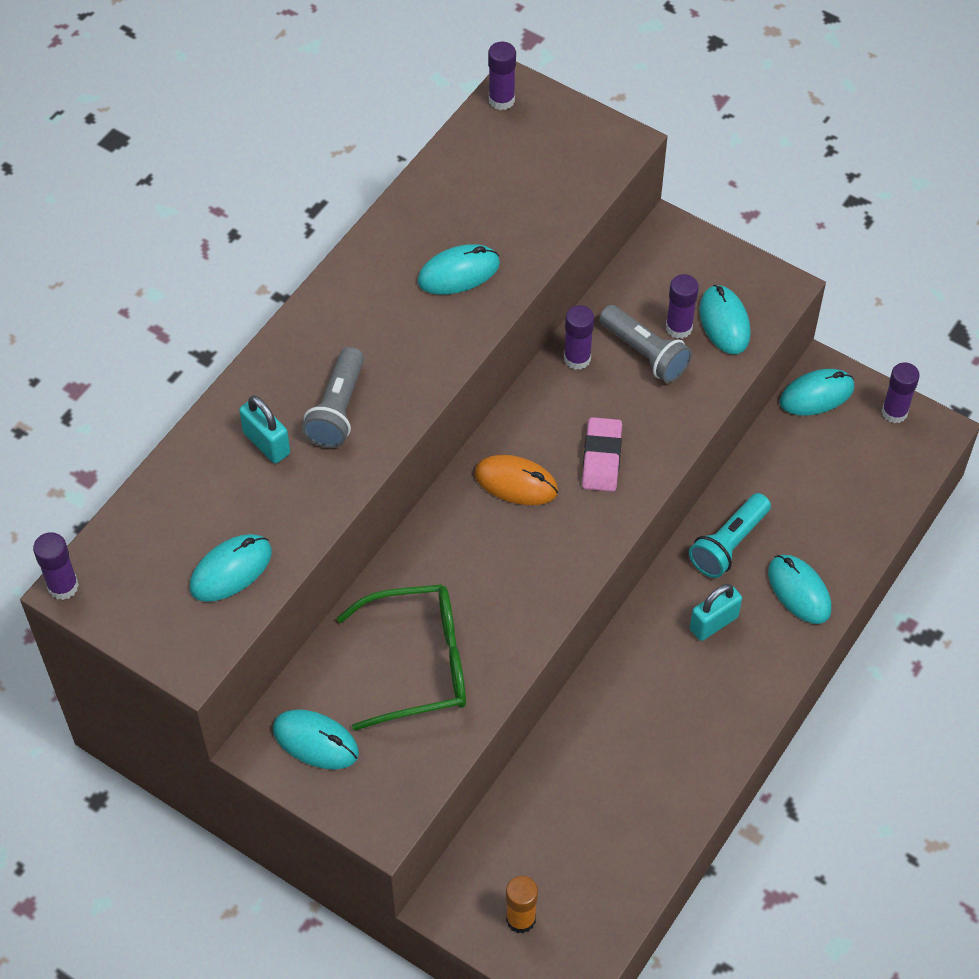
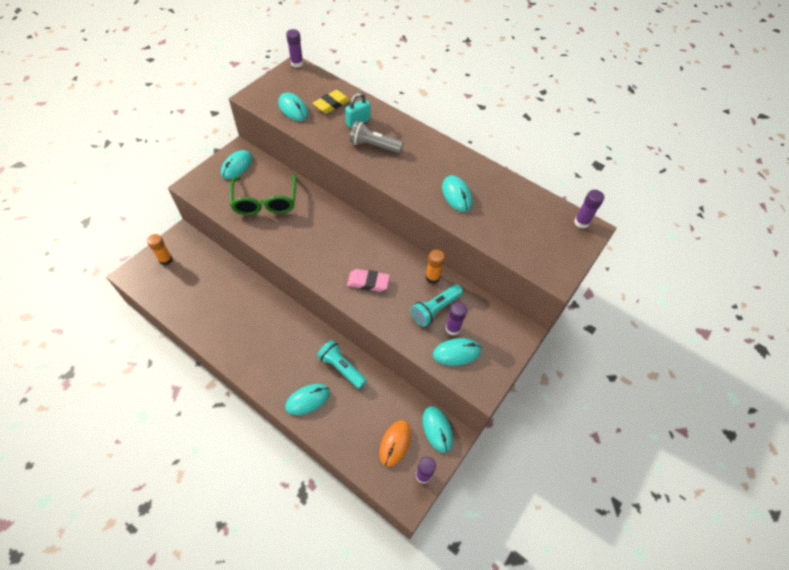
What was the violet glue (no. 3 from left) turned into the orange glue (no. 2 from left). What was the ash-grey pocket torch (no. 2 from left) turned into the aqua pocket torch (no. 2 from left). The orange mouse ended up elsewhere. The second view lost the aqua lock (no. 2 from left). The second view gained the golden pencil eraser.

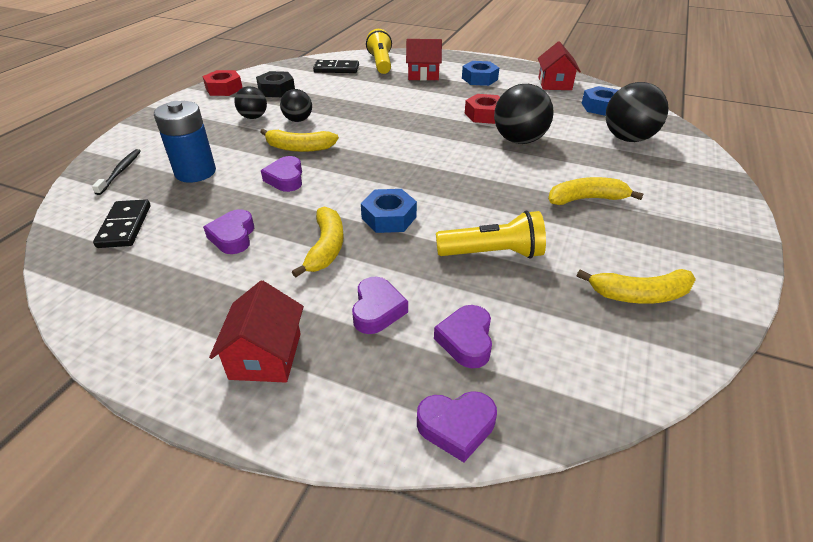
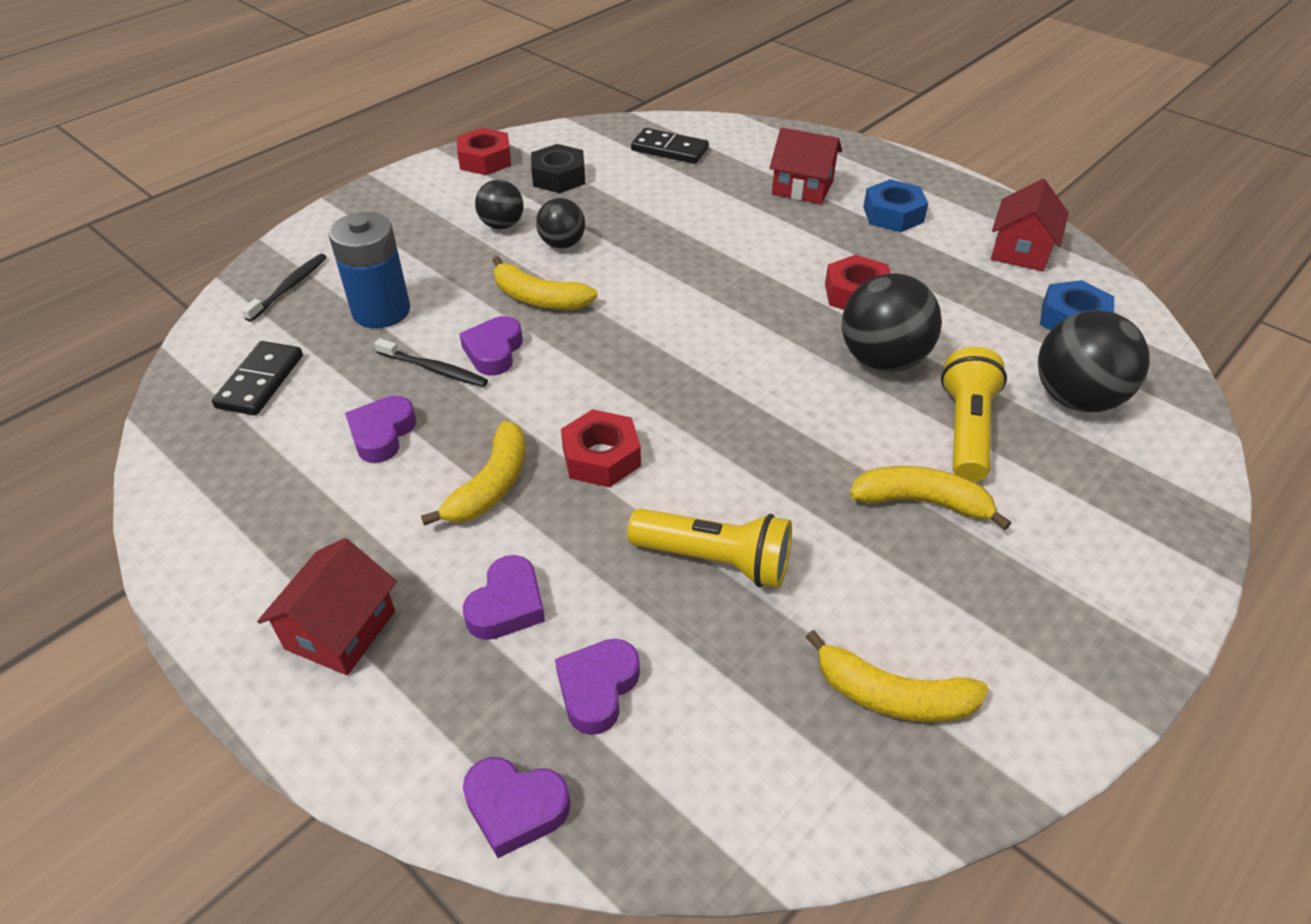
The golden pocket torch (no. 1 from left in the first image) ended up elsewhere. What was the royal blue nut (no. 1 from left) turned into the red nut (no. 2 from left). The second view gained the jet-black toothbrush (no. 2 from left).

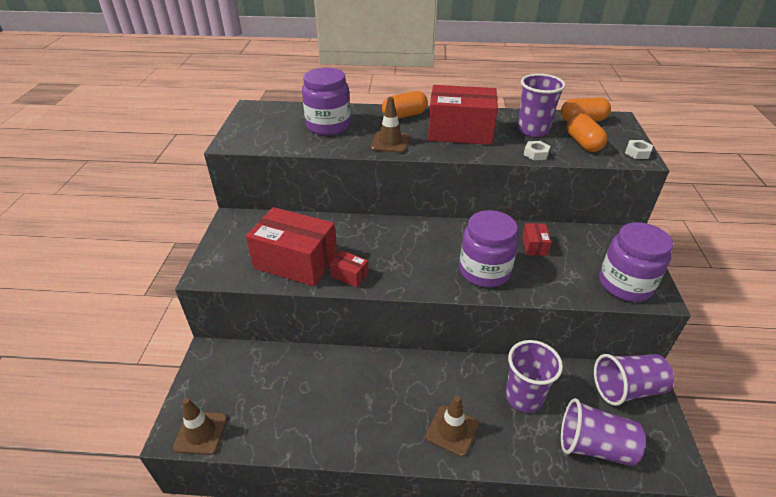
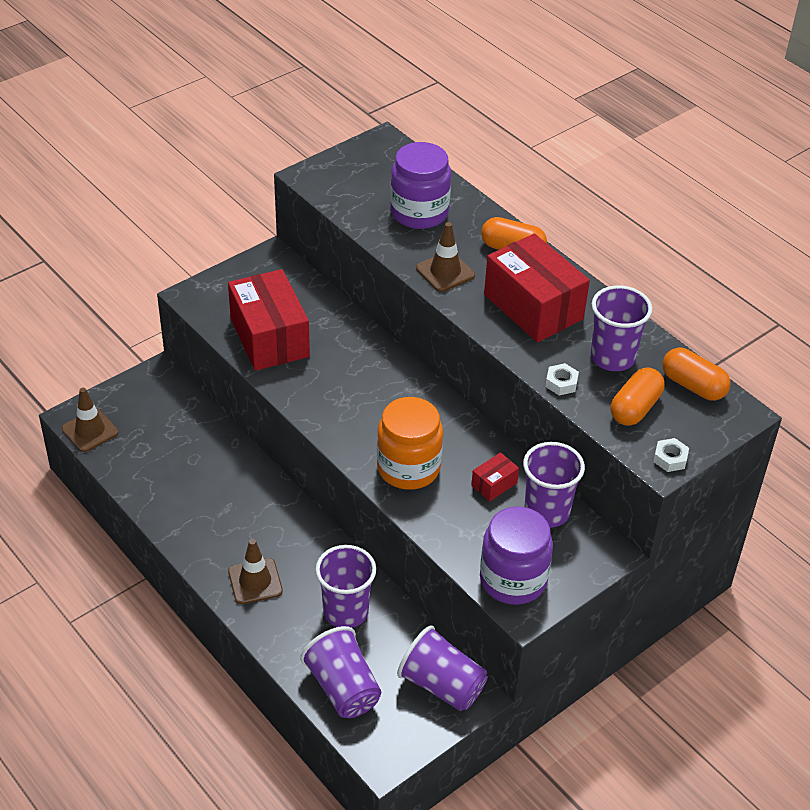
What was the violet jar (no. 2 from left) turned into the orange jar. The second view lost the red box (no. 2 from left). The second view gained the violet tumbler (no. 4 from left).

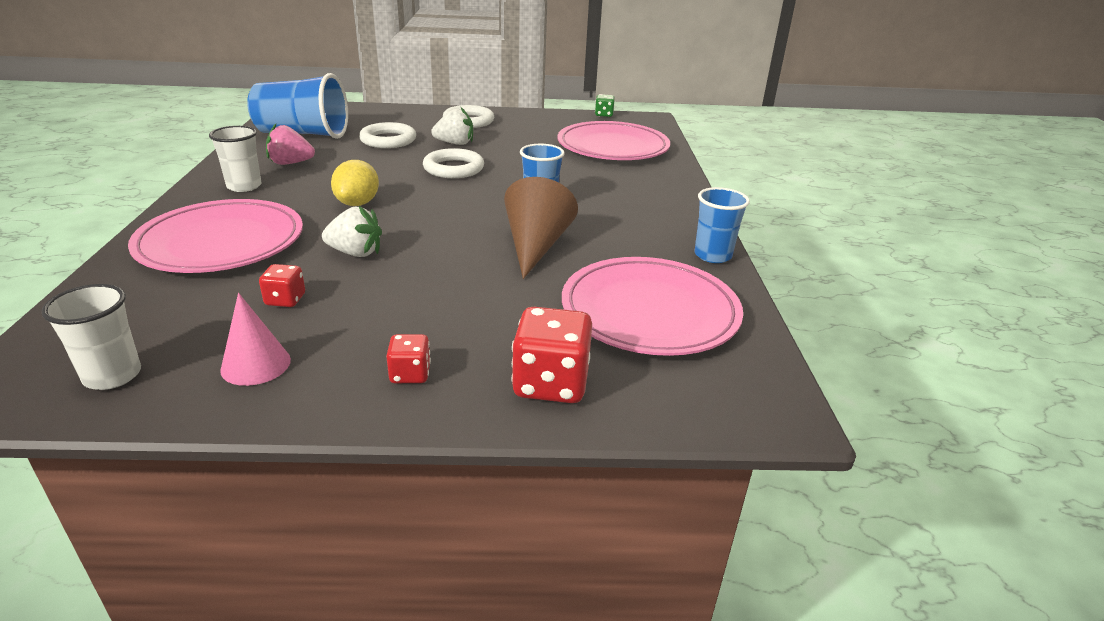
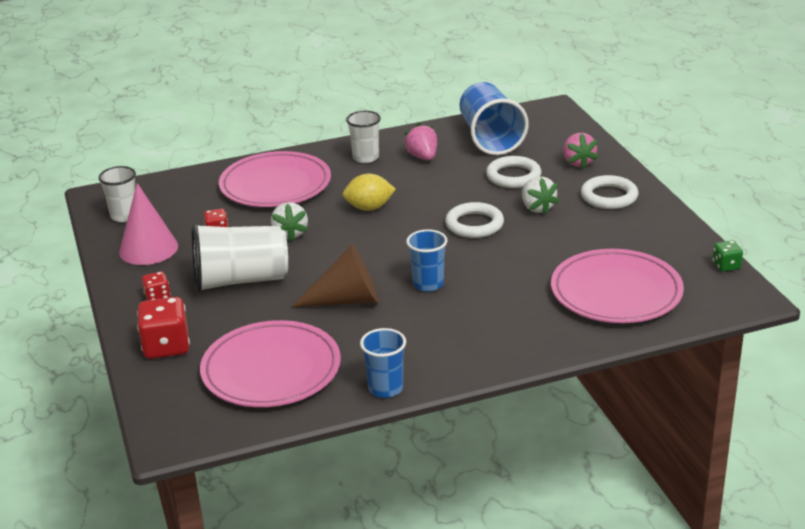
The size of the rosy cone changed by a factor of 1.53. The second view gained the rosy strawberry (no. 2 from left). The second view gained the white tumbler (no. 2 from left).

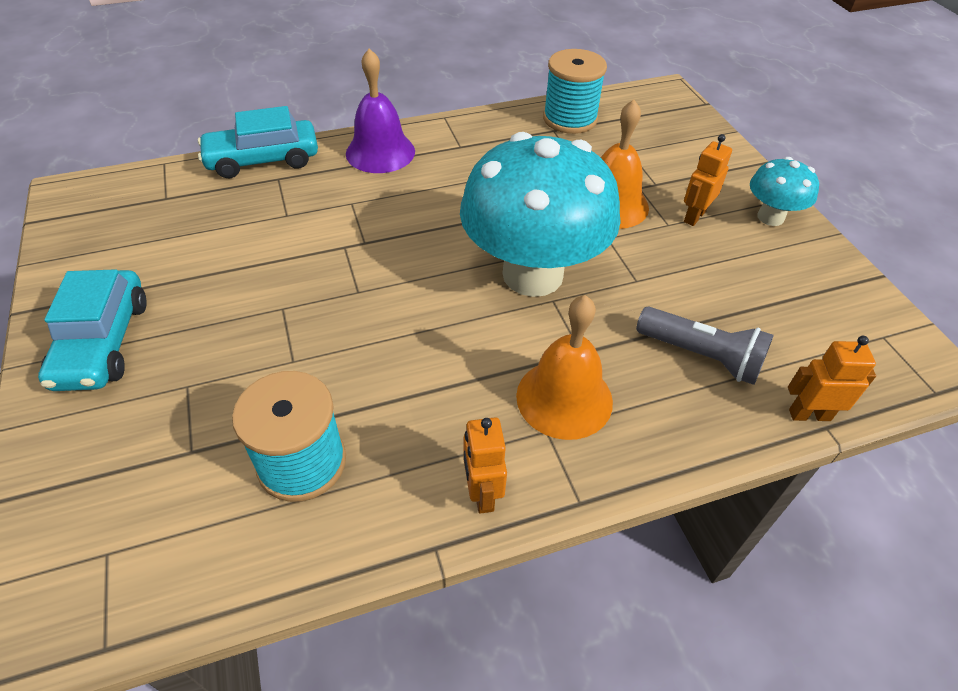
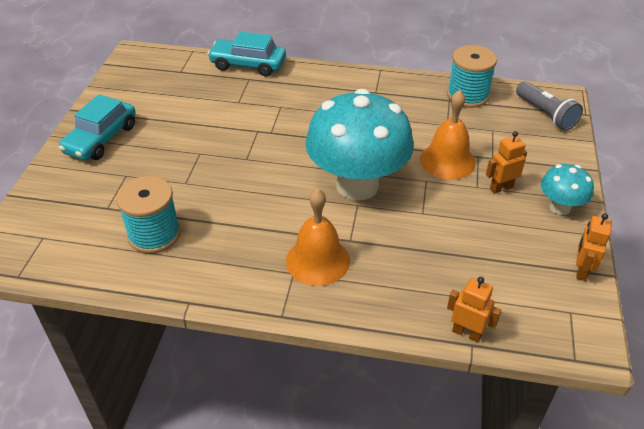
The second view lost the violet school bell. The ash-grey pocket torch ended up elsewhere. The orange robot (no. 1 from left in the first image) ended up elsewhere.

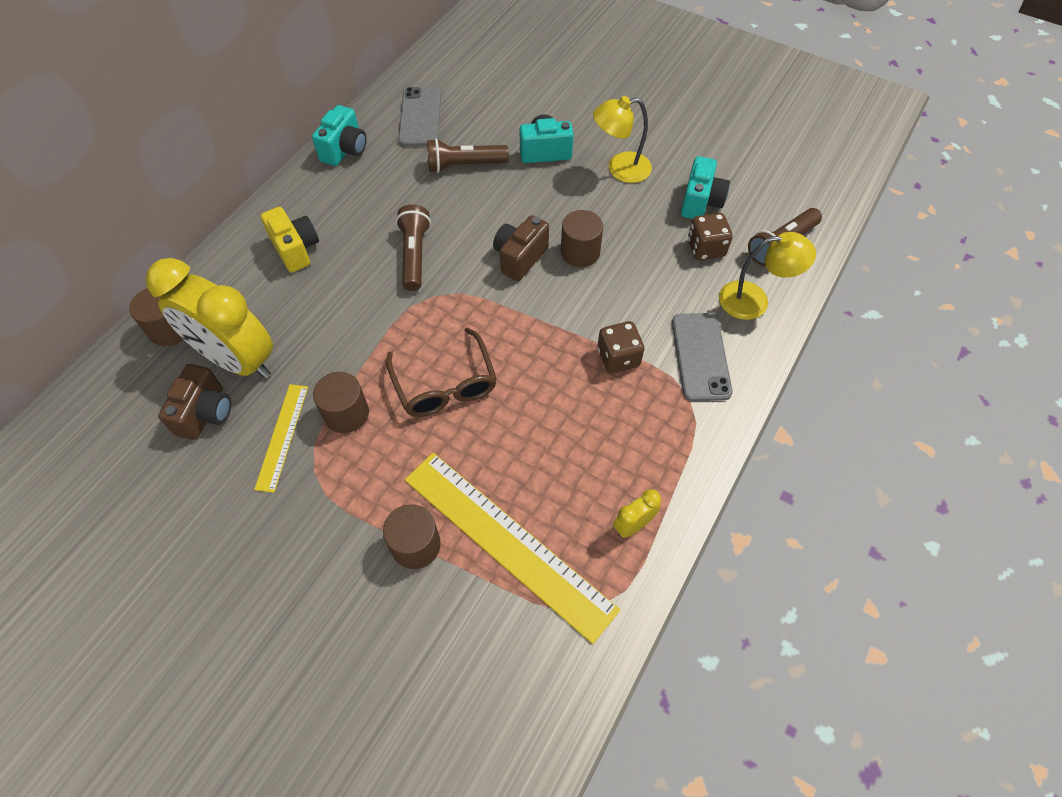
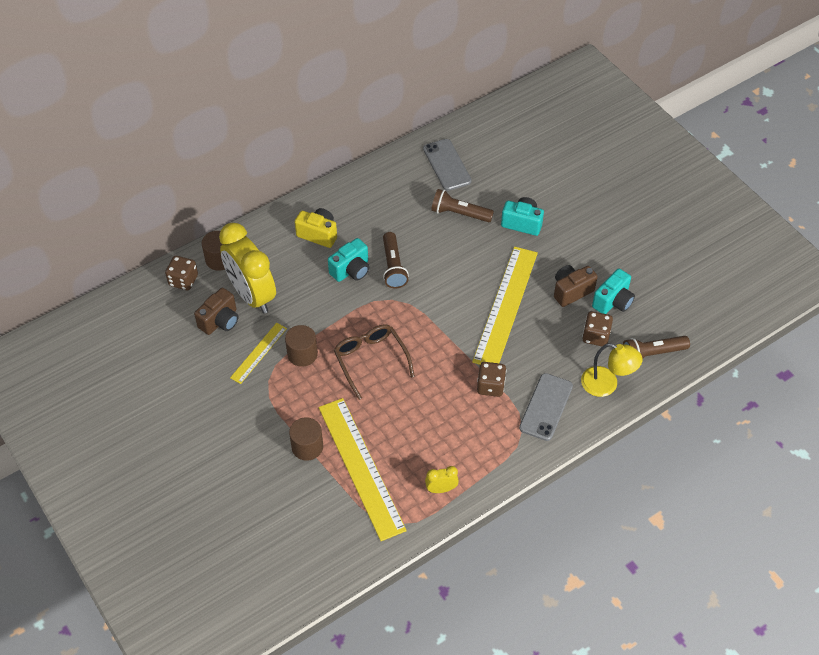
The ash-grey phone (no. 1 from left) ended up facing another way, 45 degrees counterclockwise from before. The second view lost the golden lamp (no. 1 from left). The aqua photo camera (no. 1 from left) ended up elsewhere. The russet pocket torch (no. 1 from left) ended up facing another way, 150 degrees clockwise from before. The golden photo camera ended up facing another way, 60 degrees counterclockwise from before. Where the russet cylinder shape (no. 4 from left) stood, the golden straightedge (no. 3 from left) came to stand. The russet photo camera (no. 2 from left) ended up elsewhere. The russet glasses ended up facing another way, 150 degrees clockwise from before. The second view gained the russet dice (no. 1 from left).

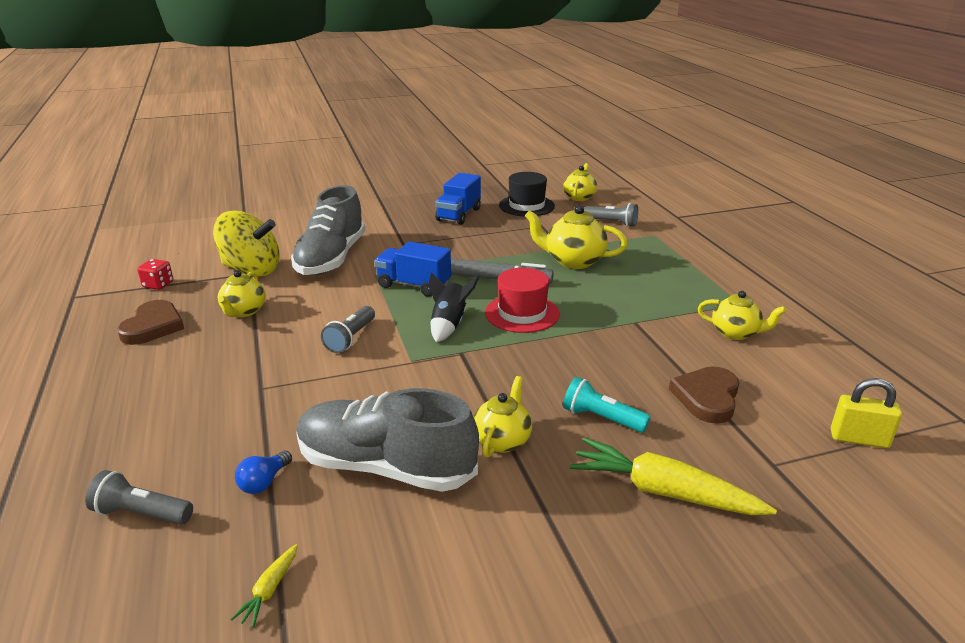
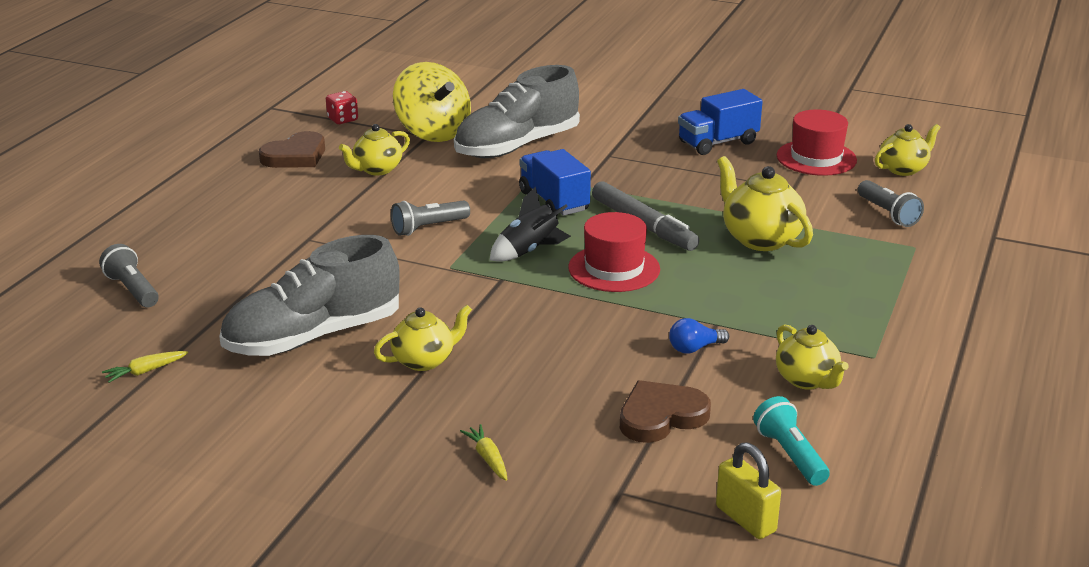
What was the jet-black top hat turned into the red top hat (no. 2 from left). The aqua pocket torch ended up elsewhere. The ash-grey sneaker (no. 2 from left in the first image) ended up facing another way, 90 degrees counterclockwise from before. The size of the golden root vegetable (no. 2 from left) changed by a factor of 0.44. The royal blue lightbulb ended up elsewhere.

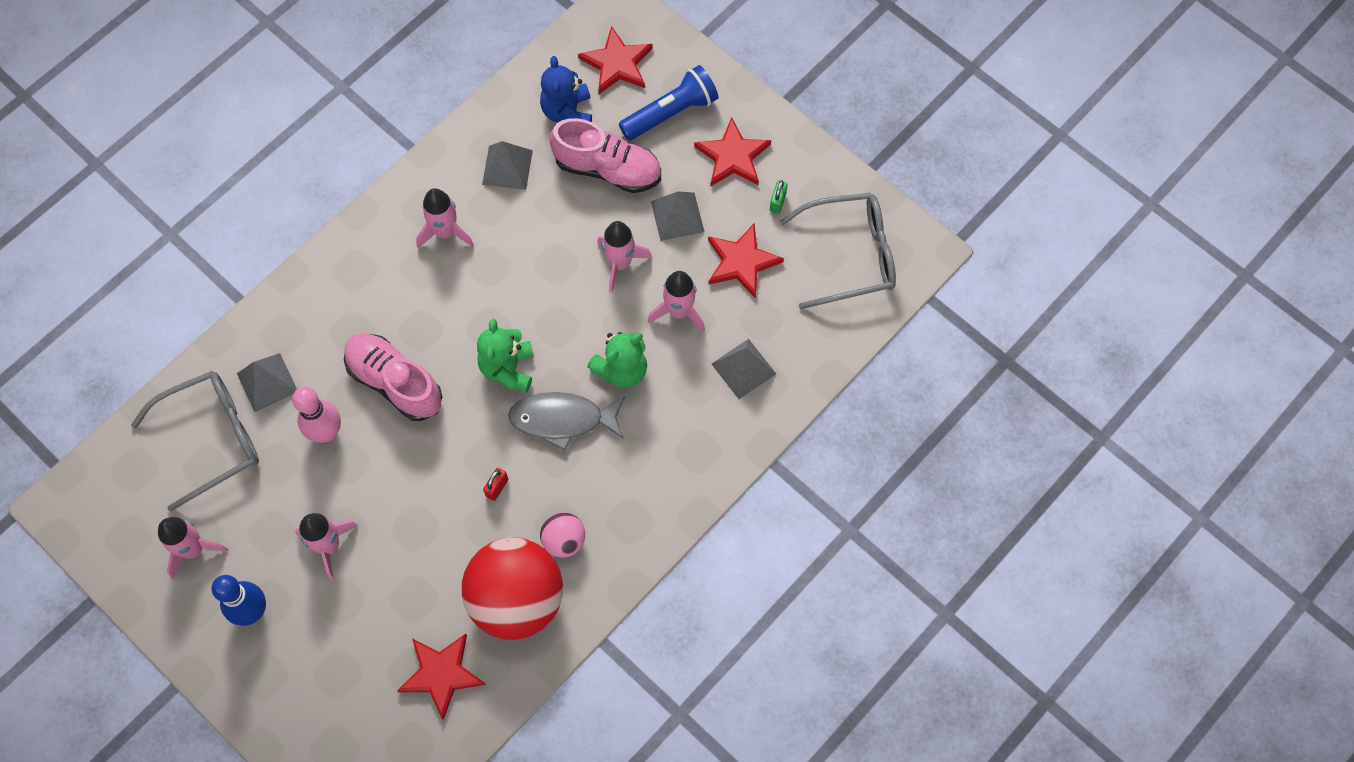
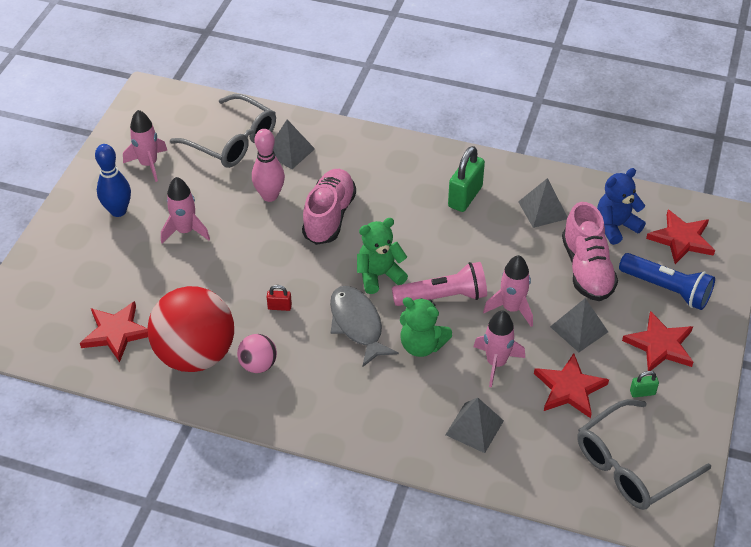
Where the rosy rocket (no. 3 from left) stood, the green lock (no. 1 from left) came to stand. The ash-grey glasses (no. 2 from left) ended up facing another way, 90 degrees clockwise from before. The second view gained the rosy pocket torch.

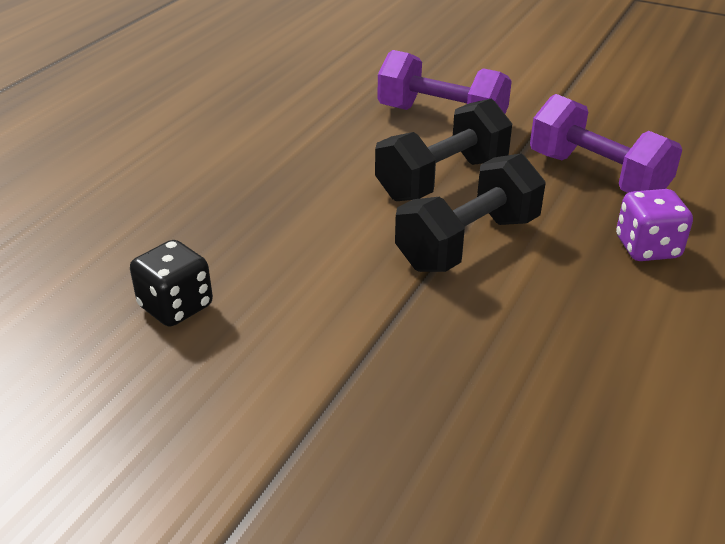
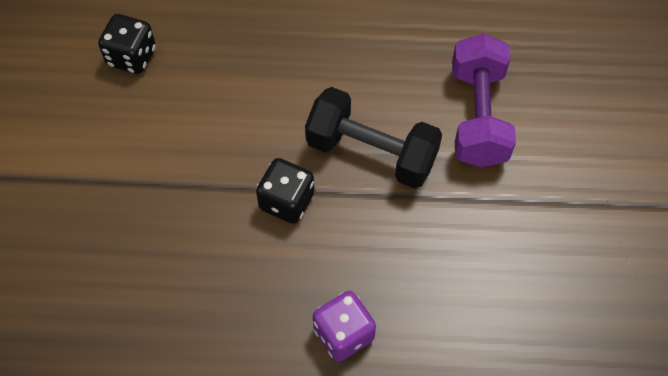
The second view lost the violet hand weight (no. 2 from left). Where the jet-black hand weight (no. 2 from left) stood, the jet-black dice (no. 2 from left) came to stand.

